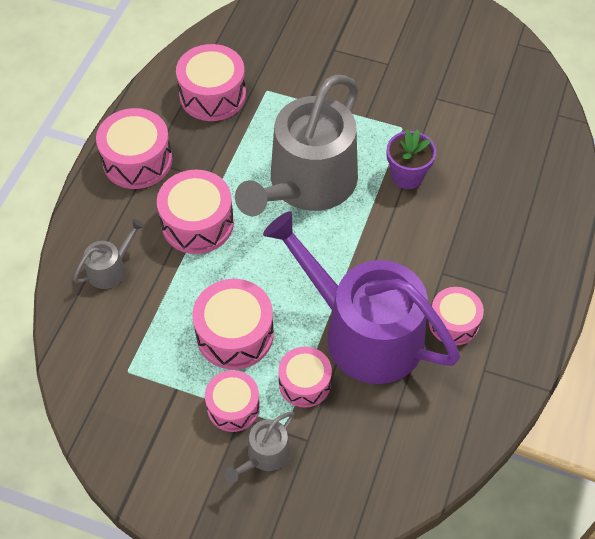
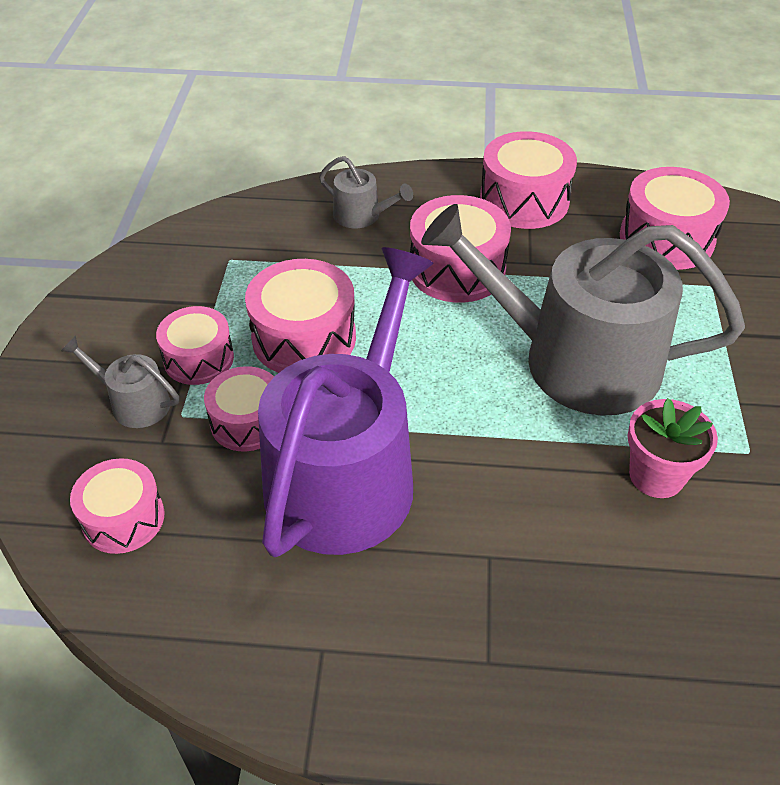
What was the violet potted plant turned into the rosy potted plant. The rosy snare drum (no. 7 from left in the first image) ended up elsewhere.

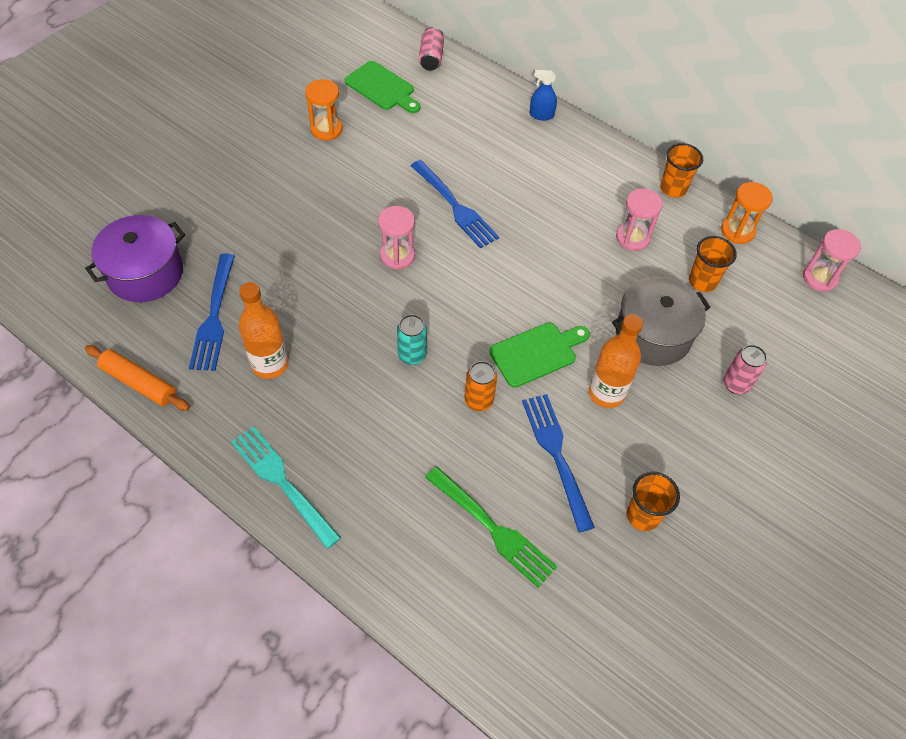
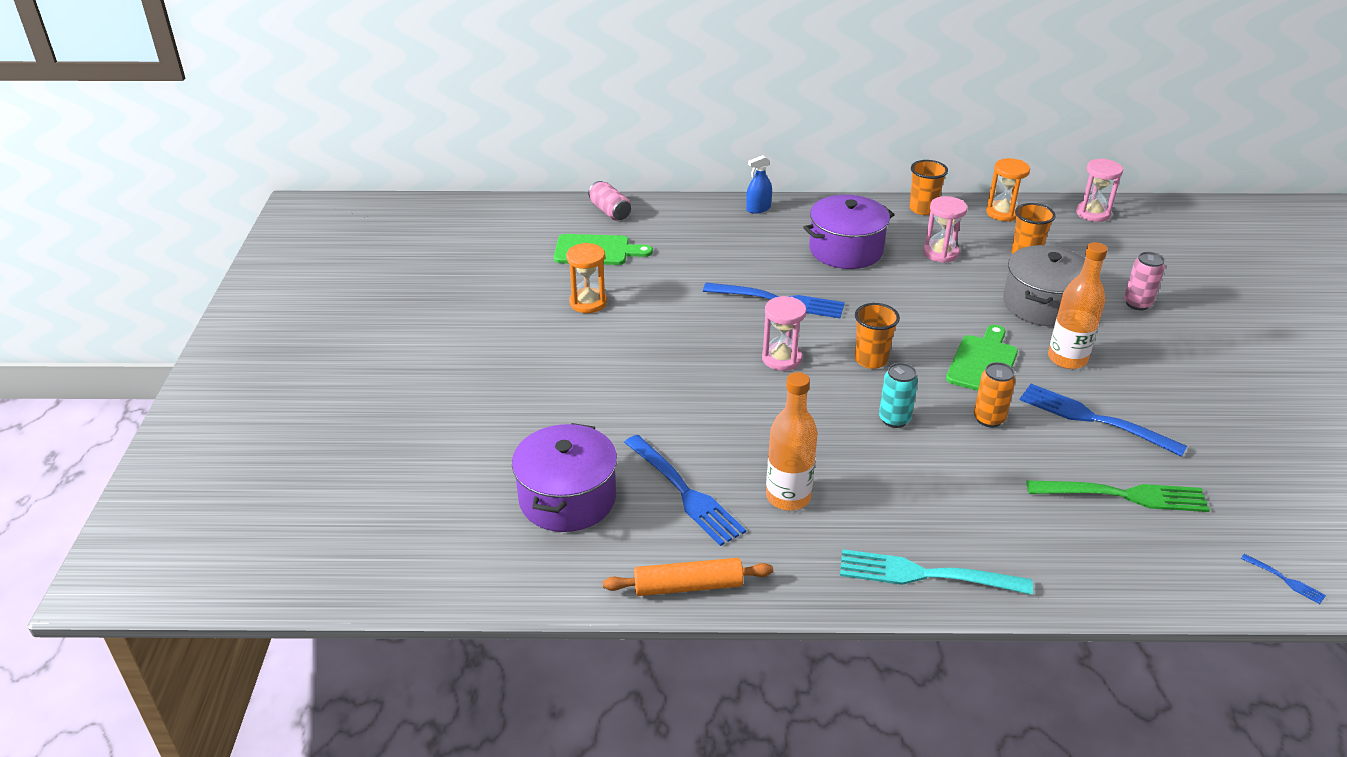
The orange tumbler (no. 1 from left) ended up elsewhere. The second view gained the violet stockpot (no. 2 from left). The second view gained the royal blue dinner fork (no. 4 from left).

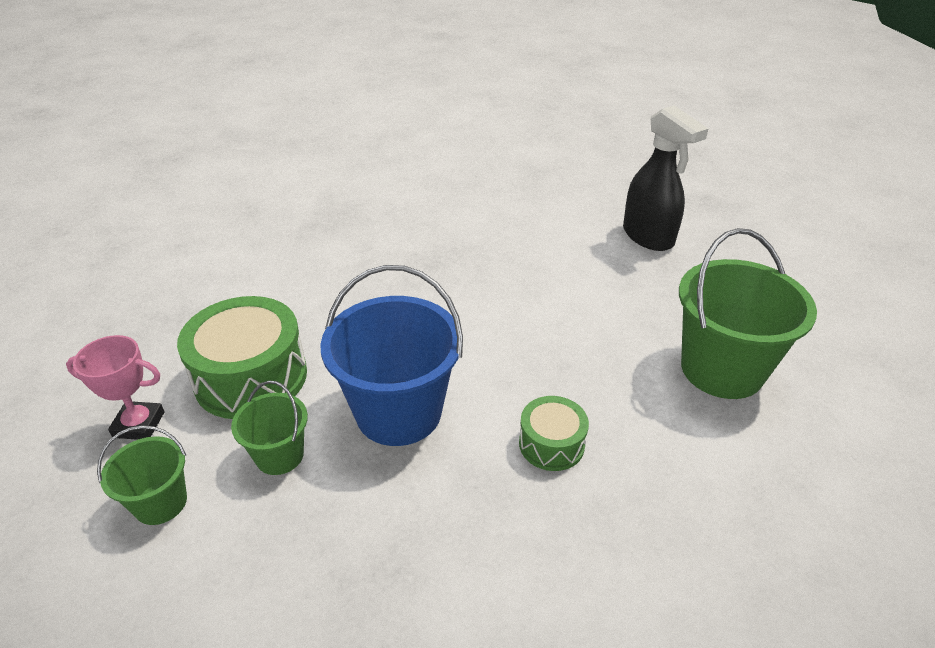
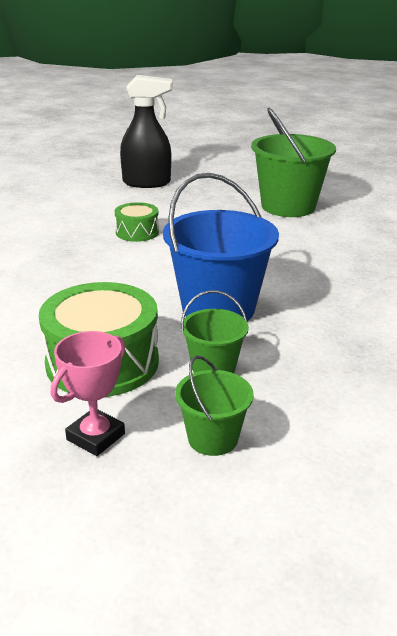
The green snare drum (no. 2 from left) ended up elsewhere.

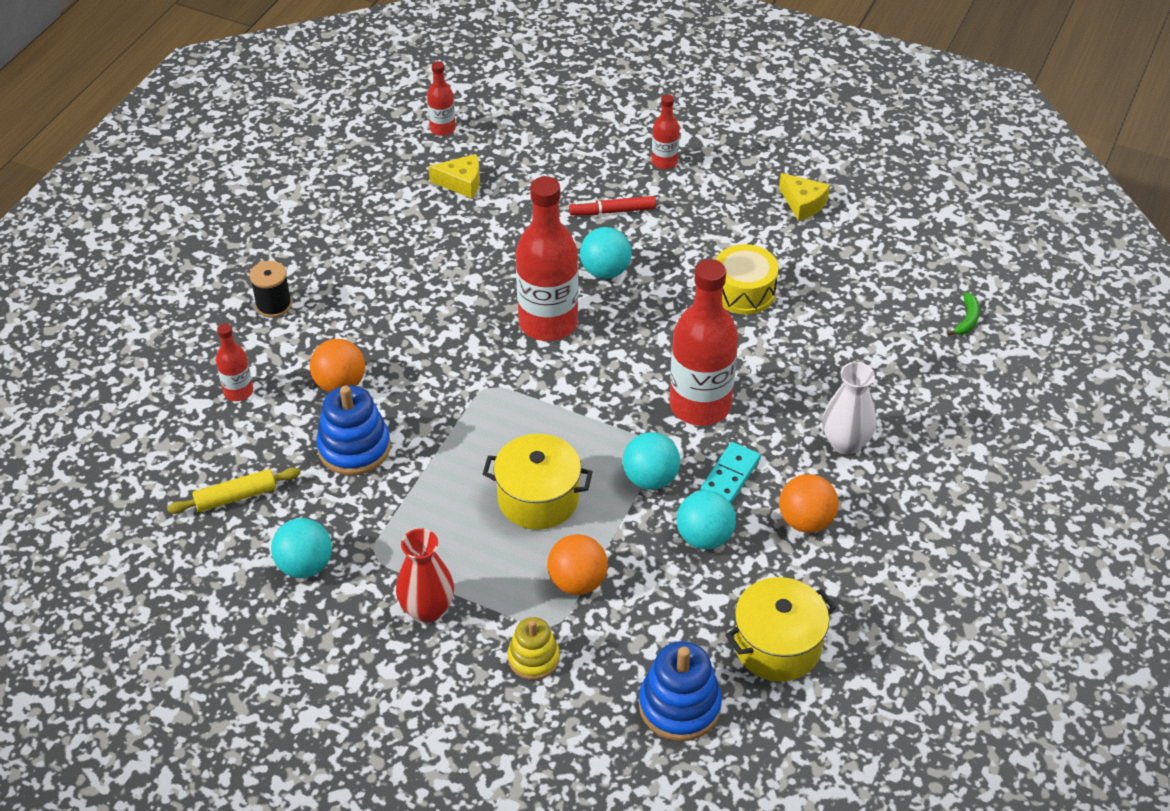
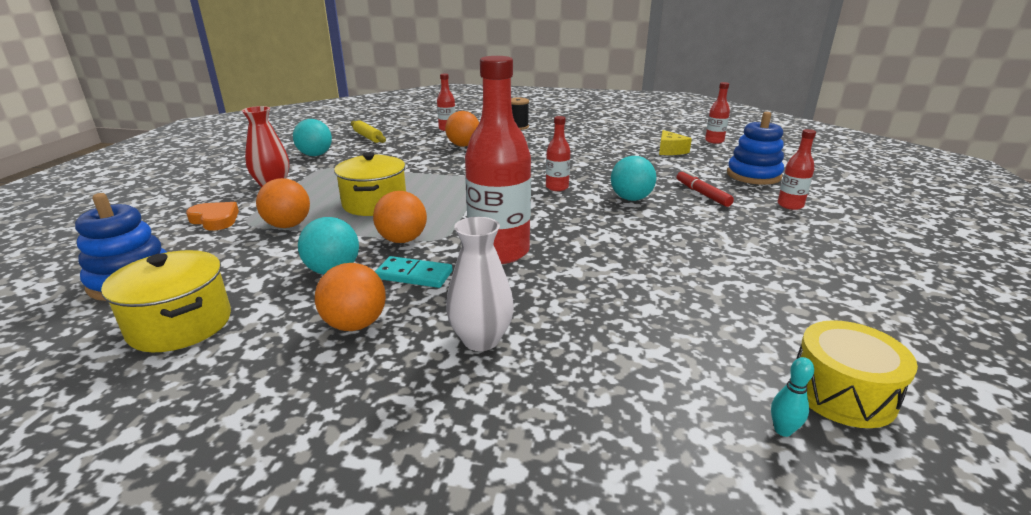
The second view lost the golden cheese (no. 2 from left). The size of the red flask (no. 3 from left) changed by a factor of 0.49. The golden snare drum ended up elsewhere. Where the green banana fruit stood, the aqua tenpin came to stand. The royal blue ring stacker (no. 1 from left in the first image) ended up elsewhere. What was the aqua ball (no. 3 from left) turned into the orange ball (no. 3 from left). Where the golden ring stacker stood, the orange heart shape came to stand.

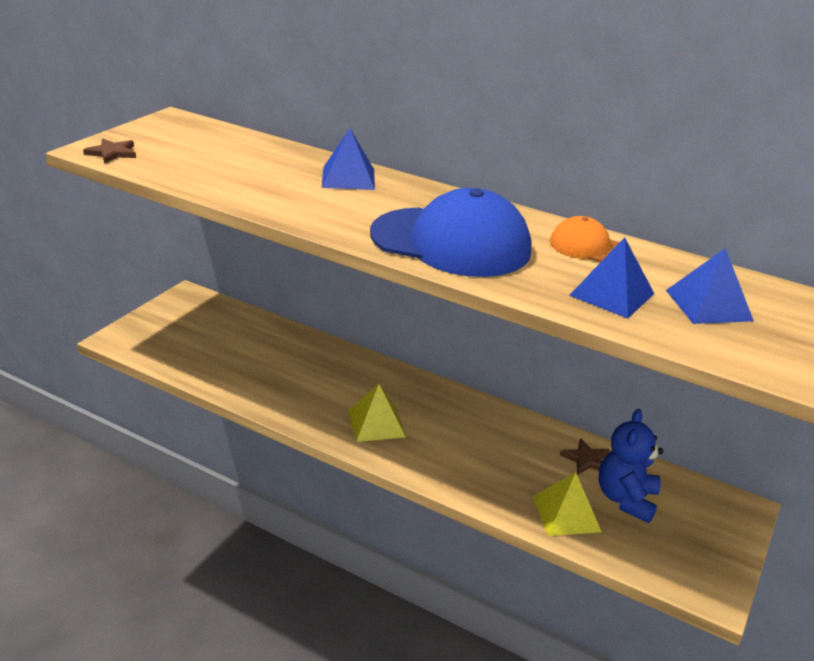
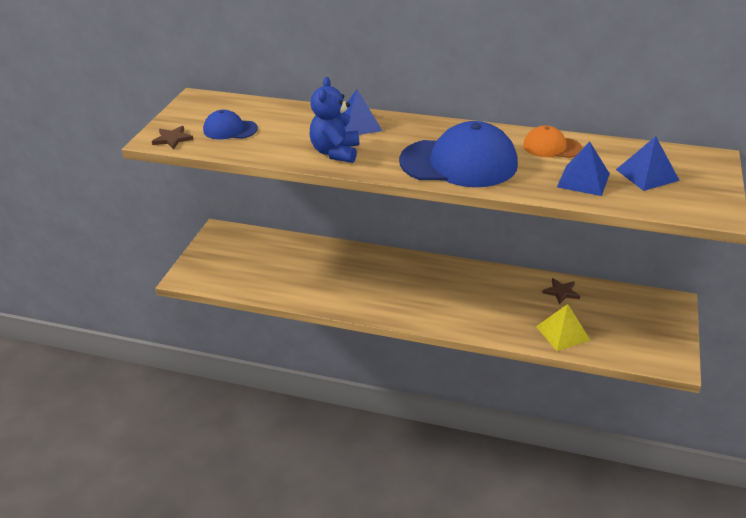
The second view lost the golden pyramid (no. 1 from left). The royal blue stuffed bear ended up elsewhere. The second view gained the royal blue cap (no. 1 from left).

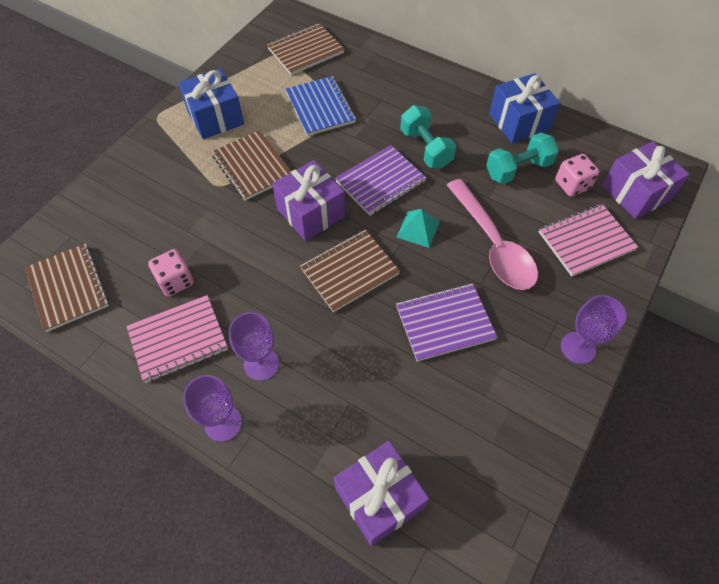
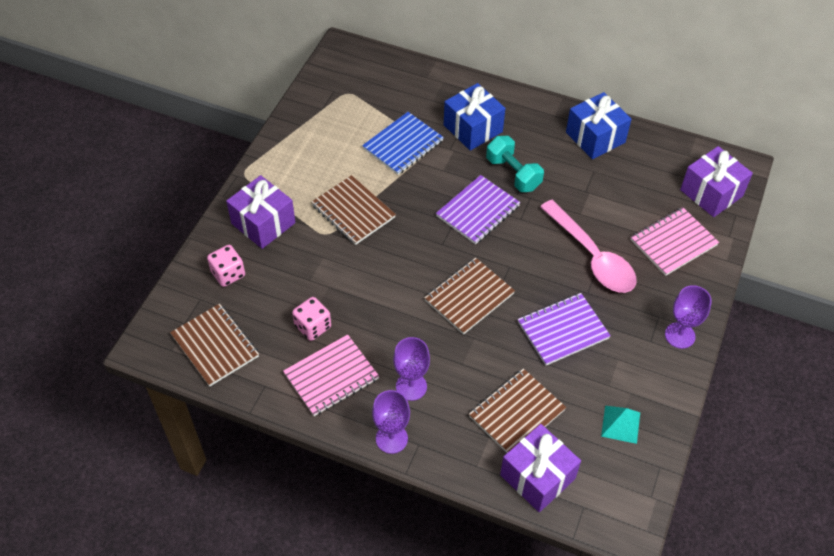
The russet exercise book (no. 3 from left in the first image) ended up elsewhere. The royal blue wrapped gift (no. 1 from left) ended up elsewhere. The royal blue exercise book ended up facing another way, 75 degrees clockwise from before. The second view lost the aqua hand weight (no. 2 from left). The rosy dice (no. 2 from left in the first image) ended up elsewhere. The violet wrapped gift (no. 1 from left) ended up elsewhere. The aqua pyramid ended up elsewhere.

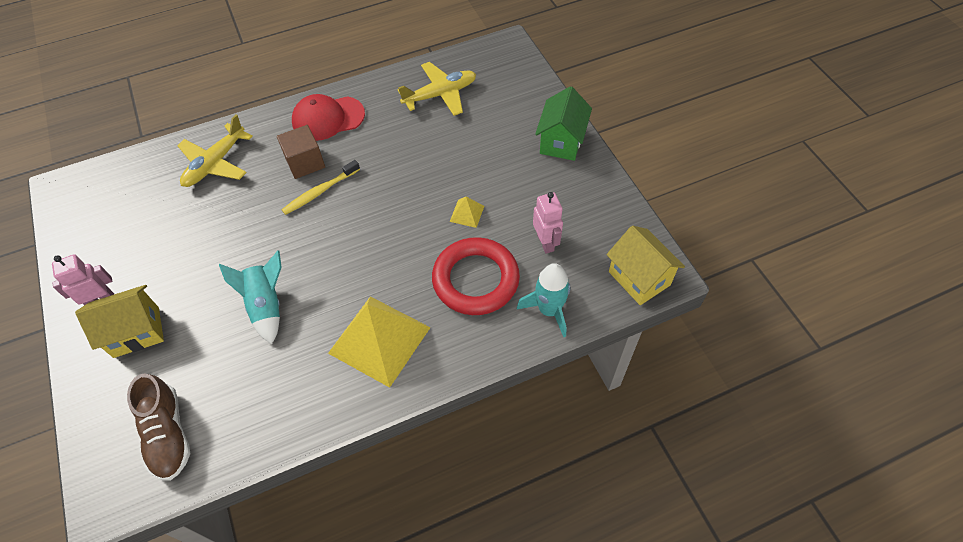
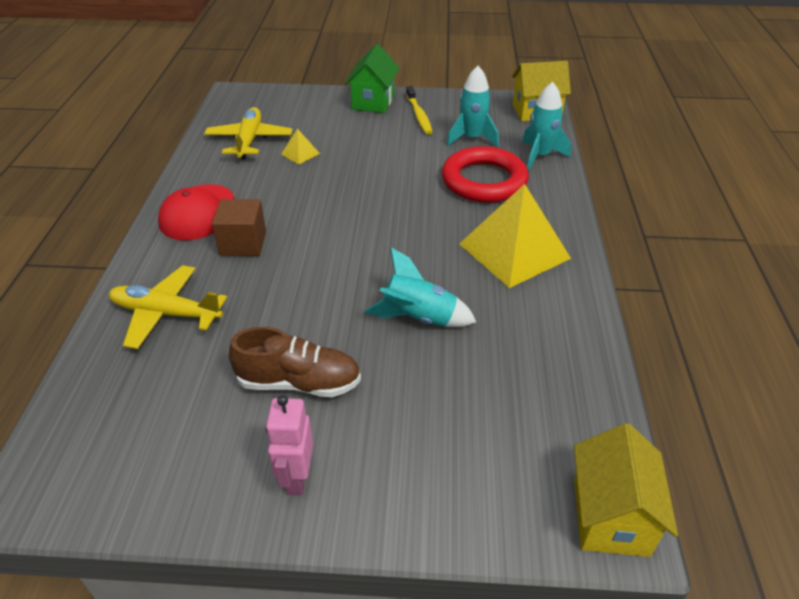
The green cottage ended up facing another way, 60 degrees clockwise from before. The golden aeroplane (no. 1 from left) ended up facing another way, 135 degrees clockwise from before. The golden toothbrush ended up elsewhere. Where the rosy robot (no. 2 from left) stood, the aqua rocket (no. 2 from left) came to stand. The golden pyramid (no. 2 from left in the first image) ended up elsewhere. The golden cottage (no. 1 from left in the first image) ended up elsewhere. The russet sneaker ended up elsewhere.

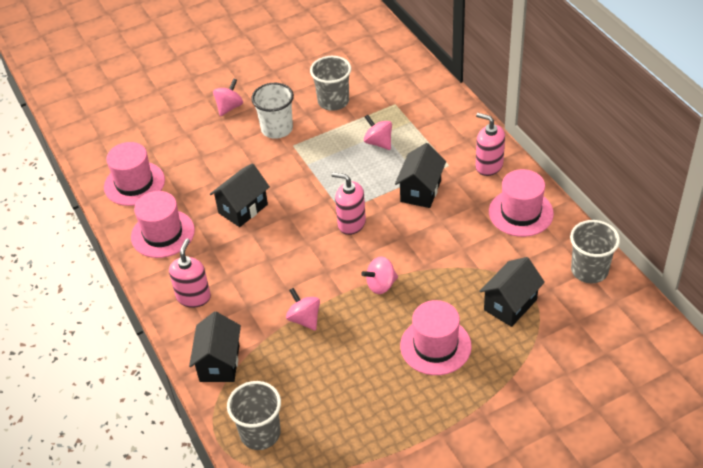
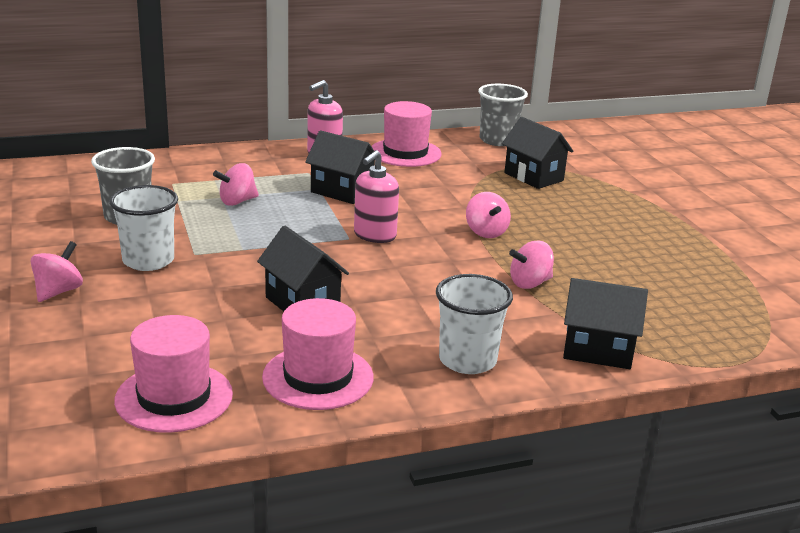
The rosy whirligig (no. 1 from left) ended up facing another way, 75 degrees clockwise from before. Where the rosy soap dispenser (no. 1 from left) stood, the white tumbler (no. 2 from left) came to stand. The second view lost the rosy top hat (no. 3 from left). The second view lost the ash-grey tumbler (no. 1 from left).

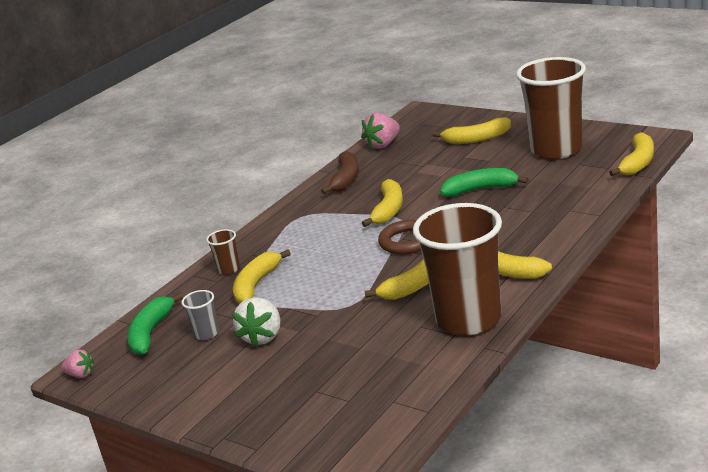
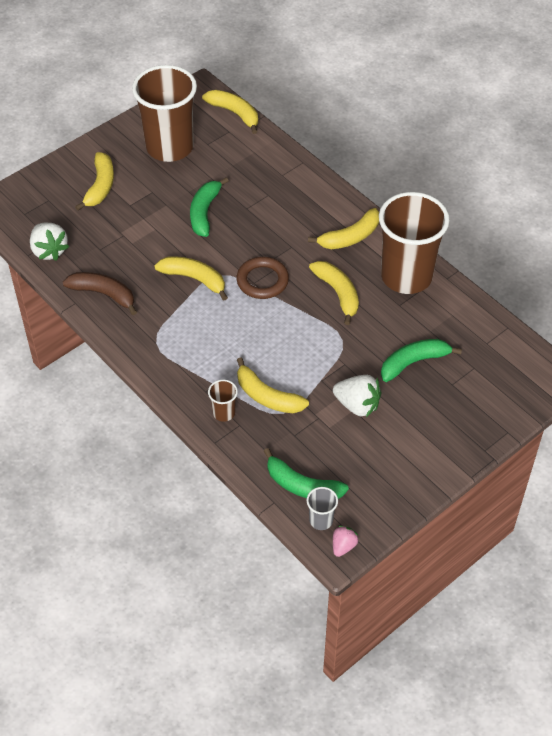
What was the rosy strawberry (no. 2 from left) turned into the white strawberry (no. 1 from left). The ash-grey tumbler ended up elsewhere. The second view gained the green banana fruit (no. 3 from left).

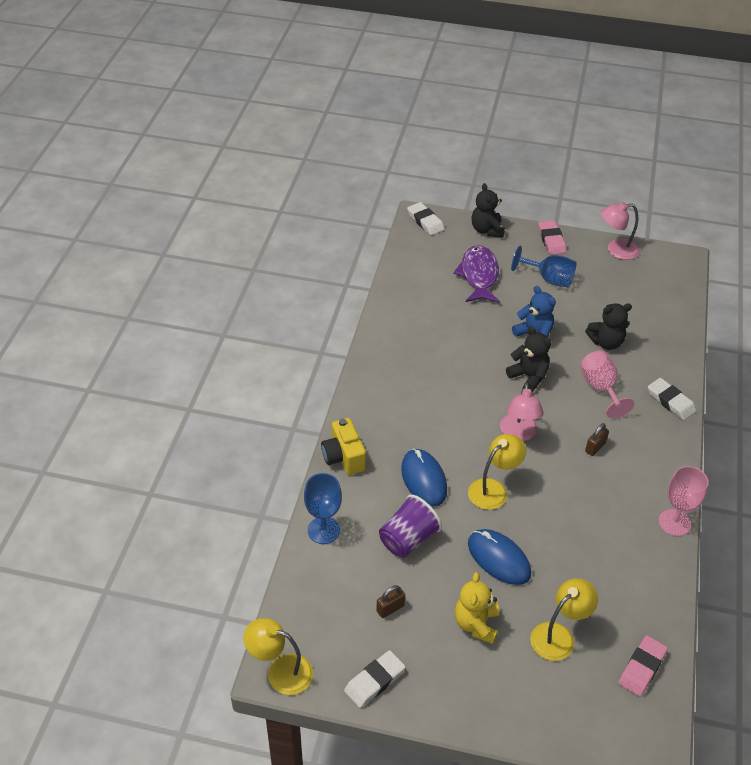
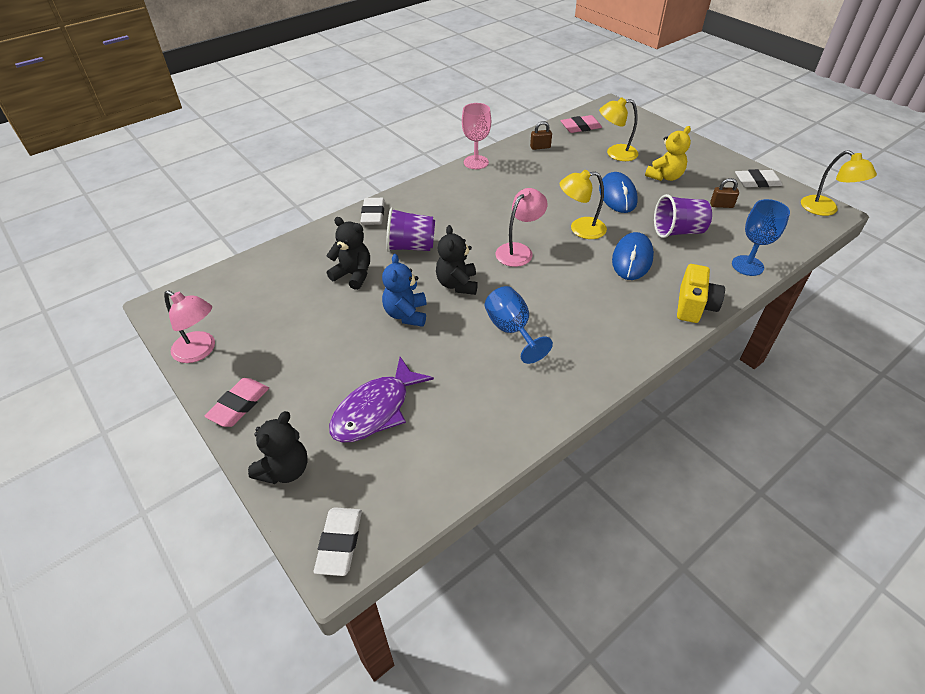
The royal blue chalice (no. 2 from left in the first image) ended up elsewhere. Where the rosy chalice (no. 1 from left) stood, the violet tumbler (no. 1 from left) came to stand. The russet lock (no. 2 from left in the first image) ended up elsewhere.

